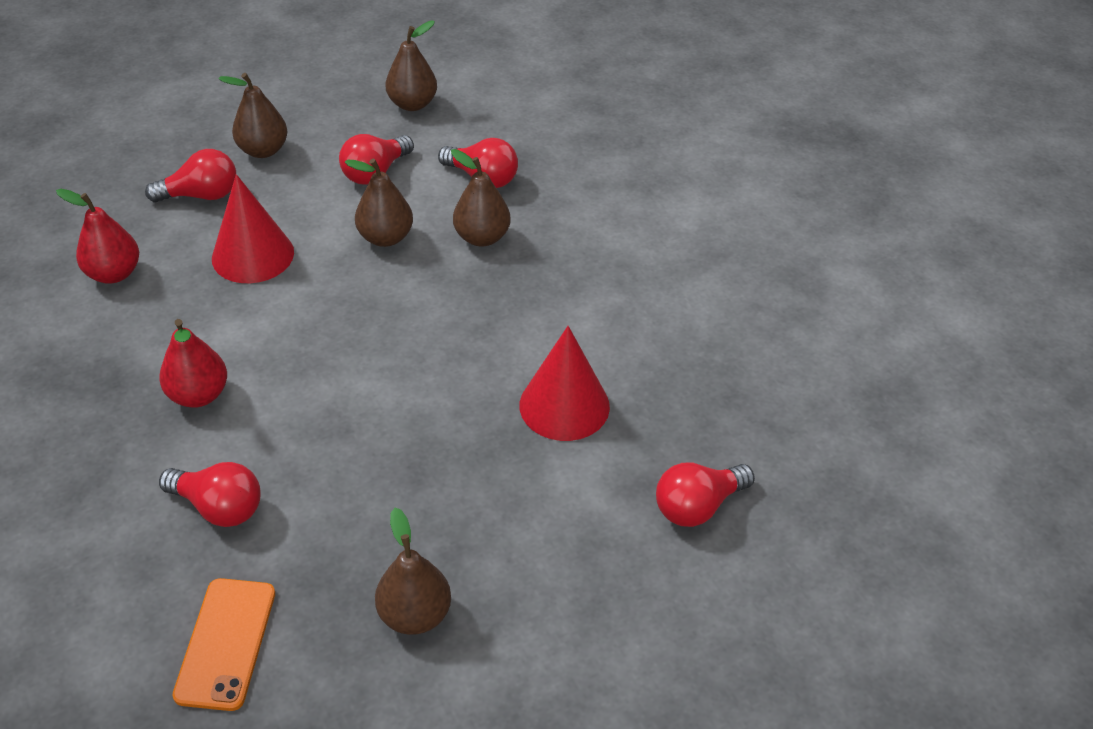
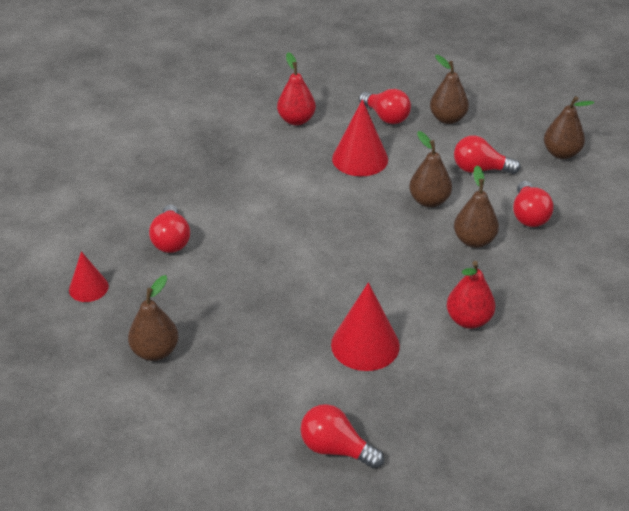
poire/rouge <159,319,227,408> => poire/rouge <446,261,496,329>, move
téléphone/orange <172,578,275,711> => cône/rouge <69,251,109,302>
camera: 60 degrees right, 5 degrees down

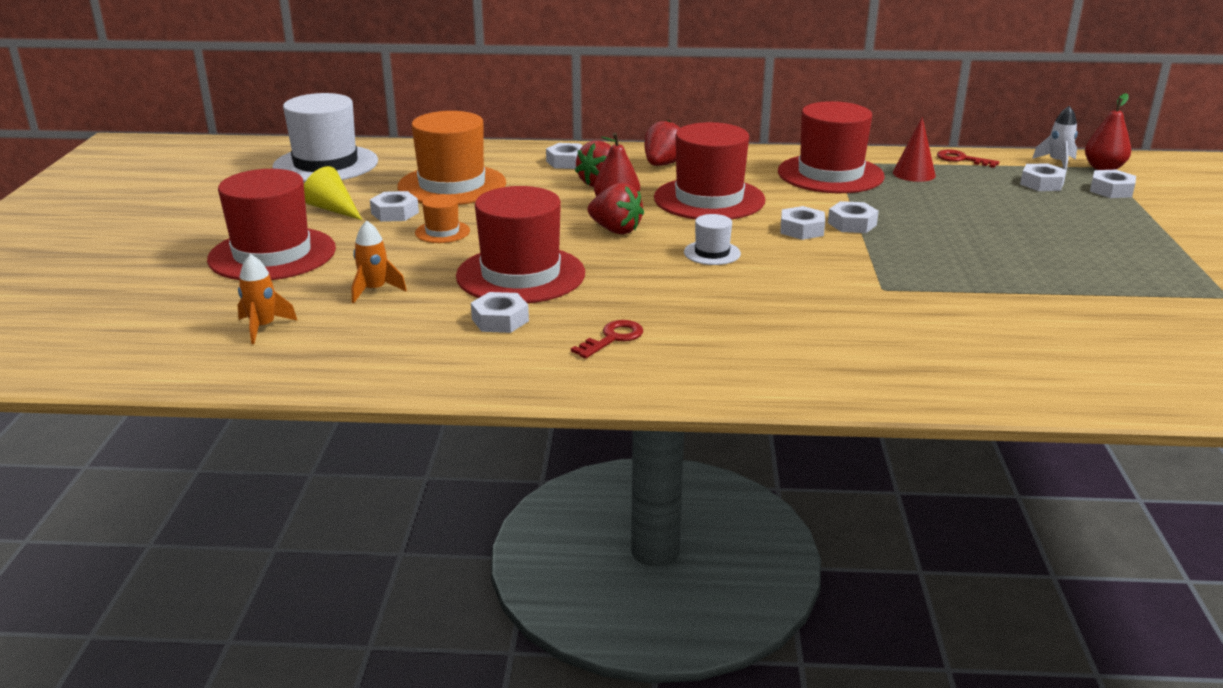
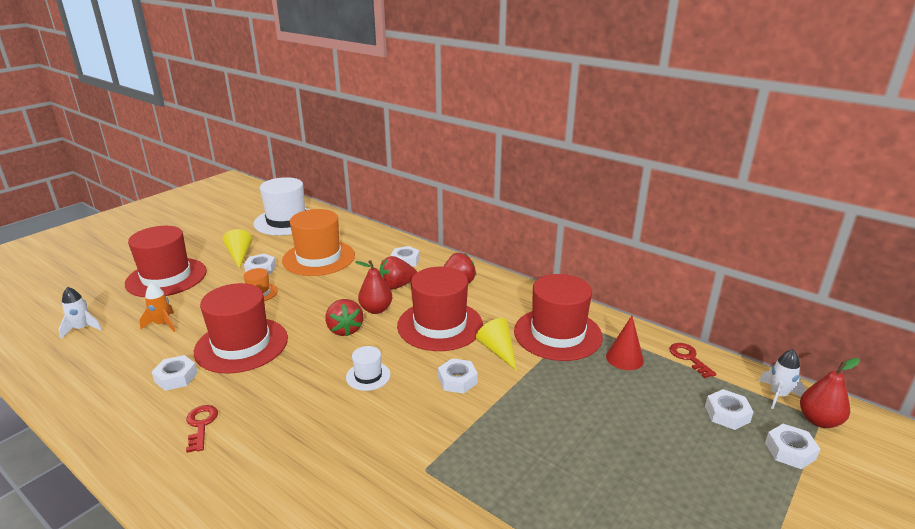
fusée/orange <238,254,298,344> => fusée/blanc <59,287,102,339>
clé/rouge <571,320,643,359> => clé/rouge <186,405,218,453>, 90 degrees counterclockwise
écrou/blanc <828,201,879,233> => nothing
nothing => cône/jaune <476,318,517,371>
camera: 35 degrees right, 0 degrees up

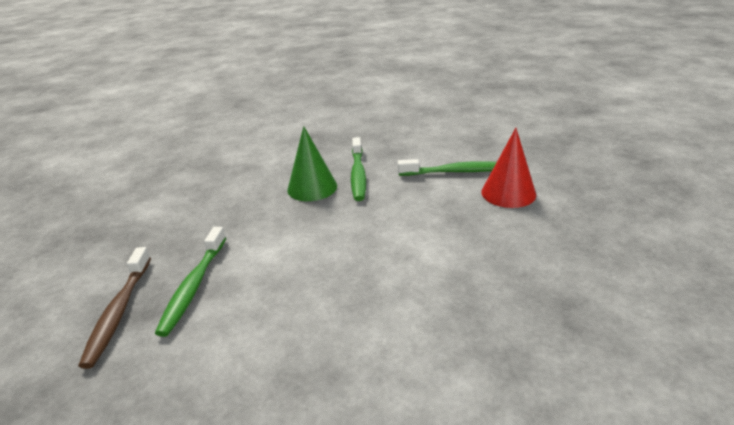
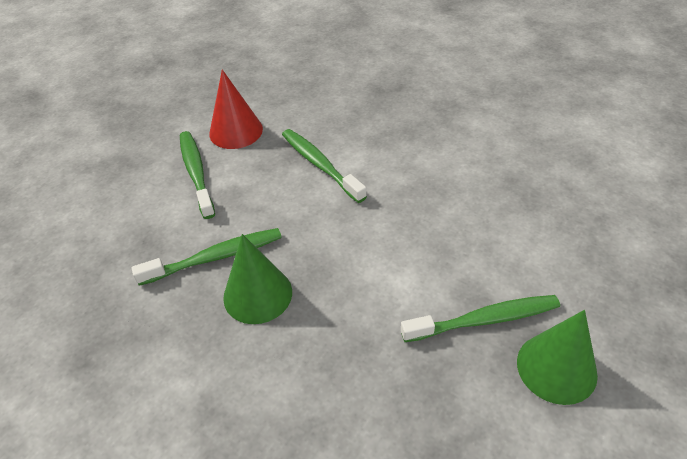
brosse à dents/marron <78,247,151,369> => cône/vert <517,310,598,405>
nothing => brosse à dents/vert <282,129,367,203>
camera: 110 degrees left, 15 degrees up

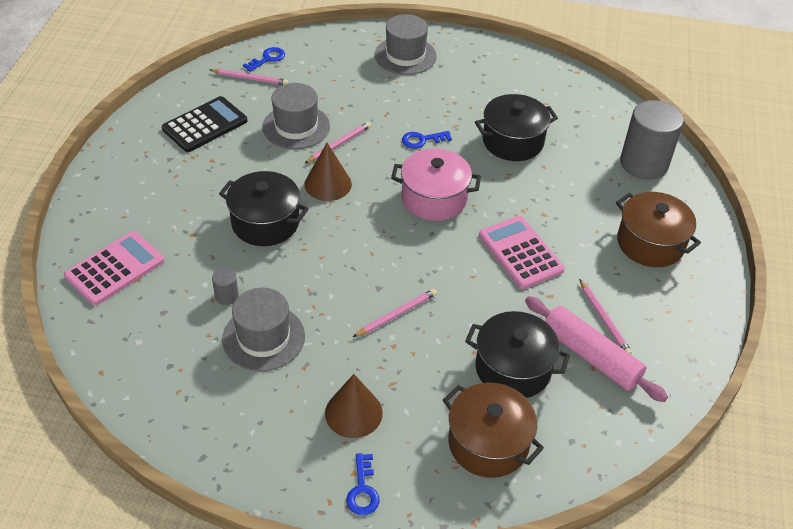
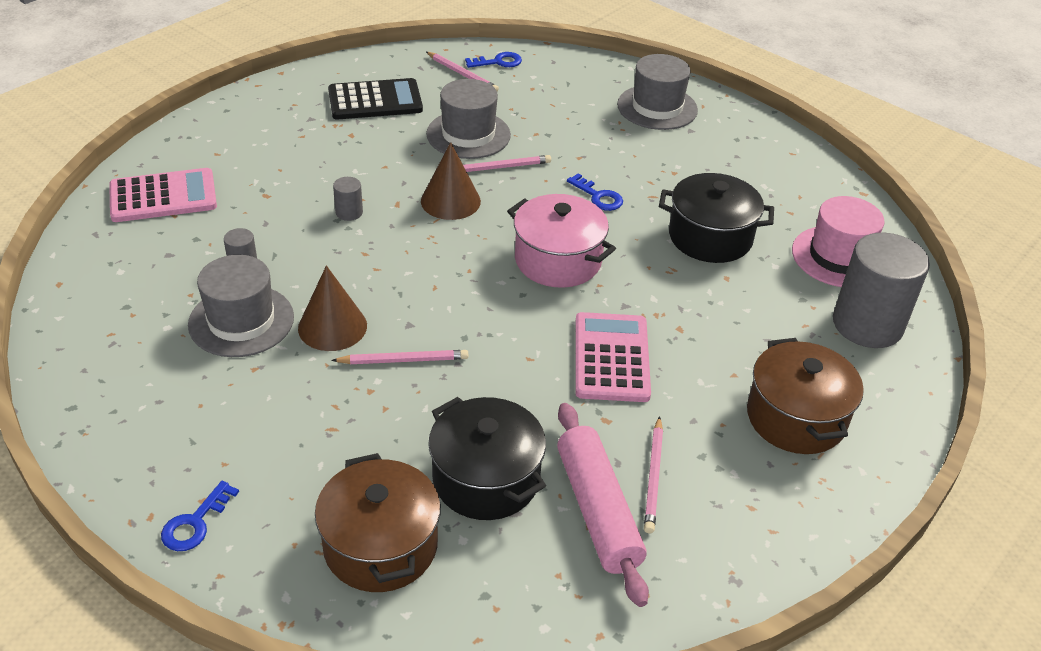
marmite/noir <219,171,309,246> => cylindre/gris <333,177,363,221>
cône/marron <325,374,383,438> => cône/marron <298,265,367,351>, move
clé/bleu <402,131,452,149> => clé/bleu <567,173,623,211>, 150 degrees counterclockwise
nothing => chapeau/rose <792,196,885,287>
camera: 30 degrees right, 5 degrees down

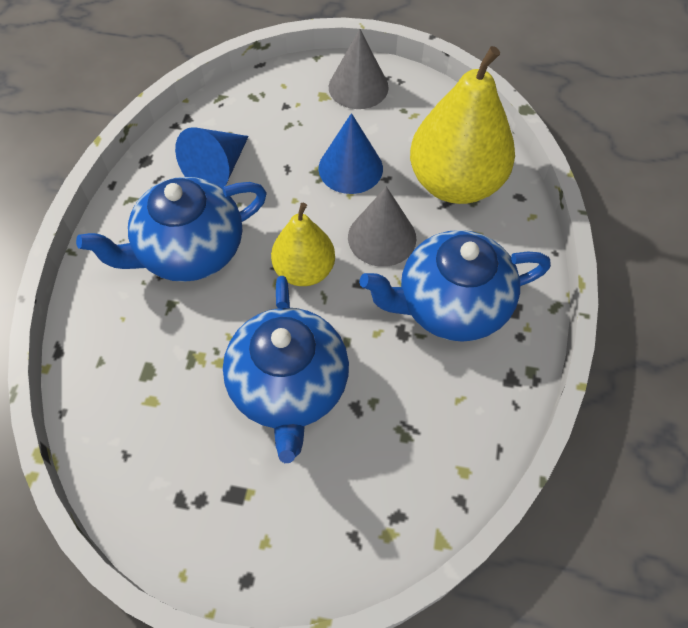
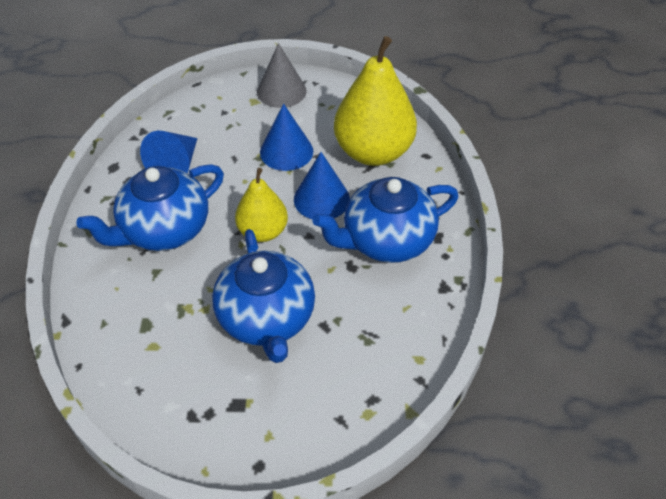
cône/gris <348,187,416,267> => cône/bleu <294,152,350,219>
camera: 10 degrees left, 10 degrees down

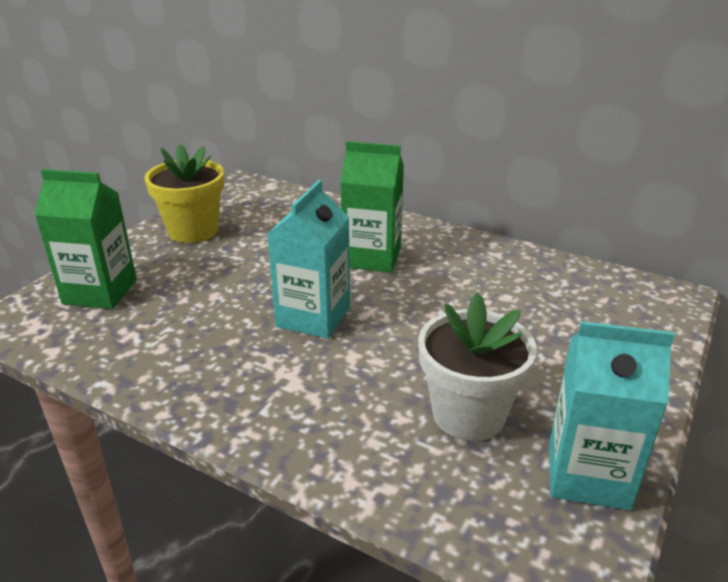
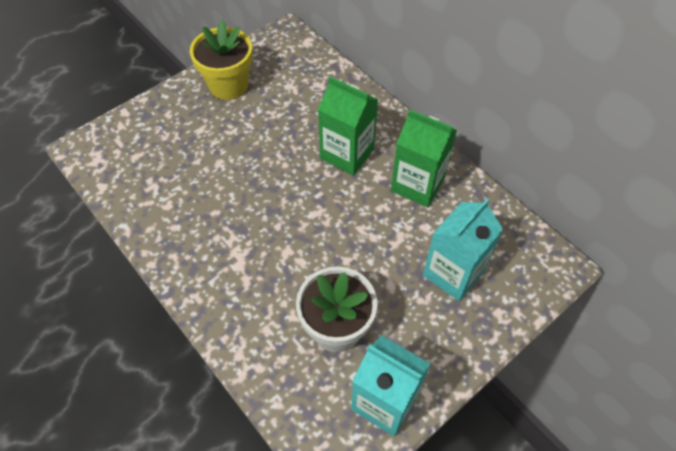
brique de lait/vert <34,169,137,309> => brique de lait/vert <391,109,457,207>, move
brique de lait/turquoise <267,180,350,339> => brique de lait/turquoise <423,199,503,301>, move
camera: 20 degrees right, 25 degrees up

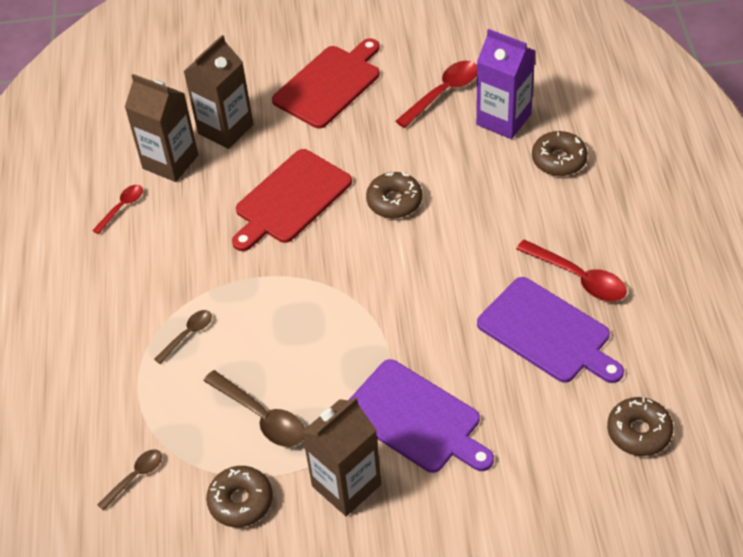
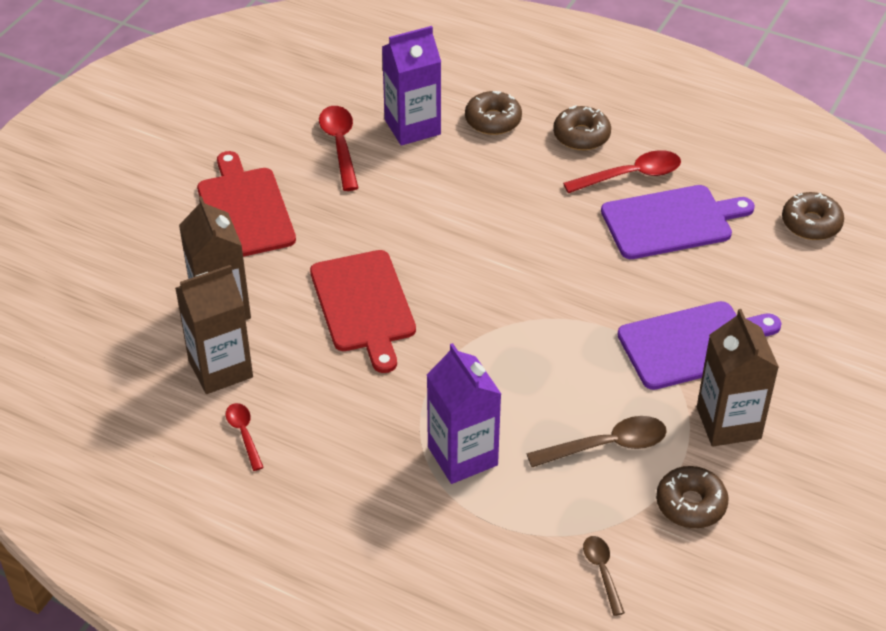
cuillère/marron <154,310,212,364> => brique de lait/violet <427,343,501,484>
beignet/marron <366,172,422,219> => beignet/marron <553,105,611,150>, move
camera: 60 degrees left, 5 degrees down

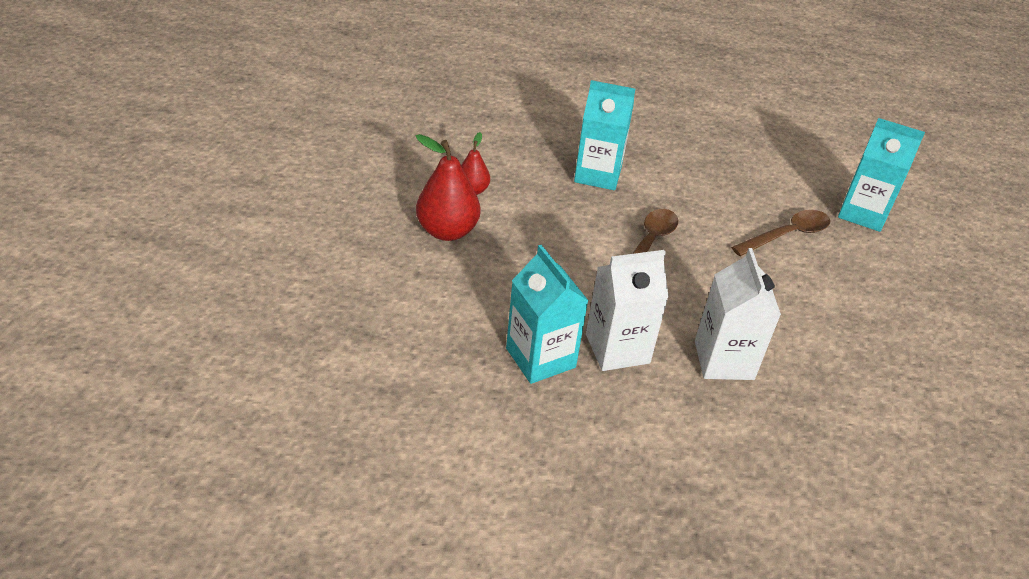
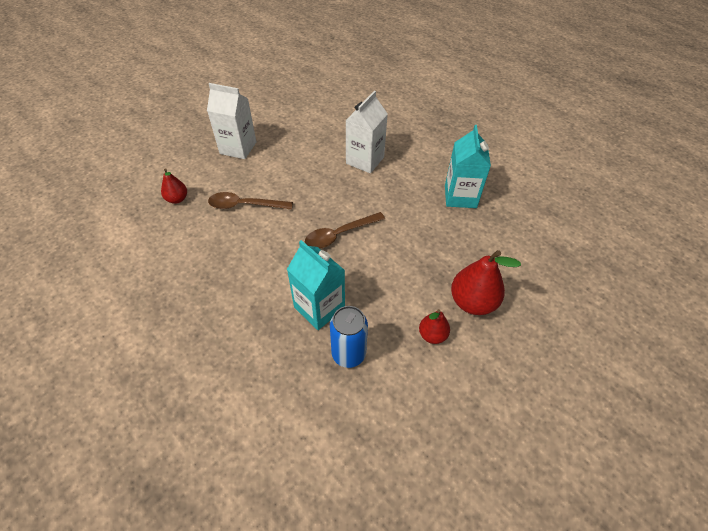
brique de lait/blanc <586,250,669,371> => brique de lait/blanc <207,83,256,159>, move
brique de lait/turquoise <838,118,925,232> => poire/rouge <161,168,187,204>
nothing => canette/bleu <330,306,368,368>
camera: 145 degrees left, 10 degrees up

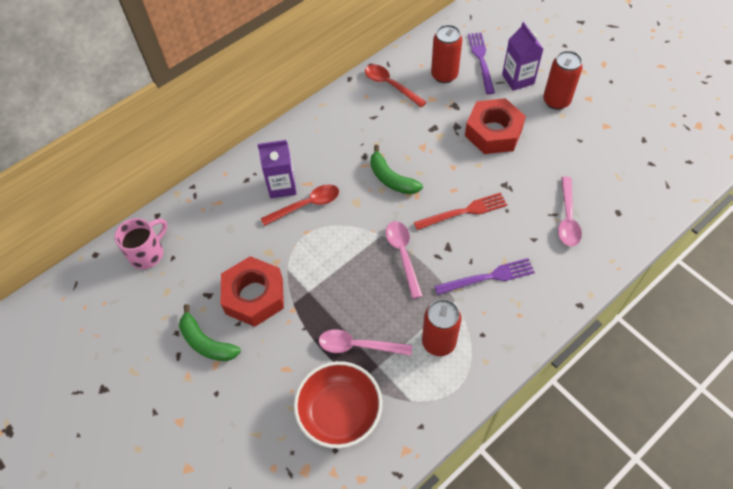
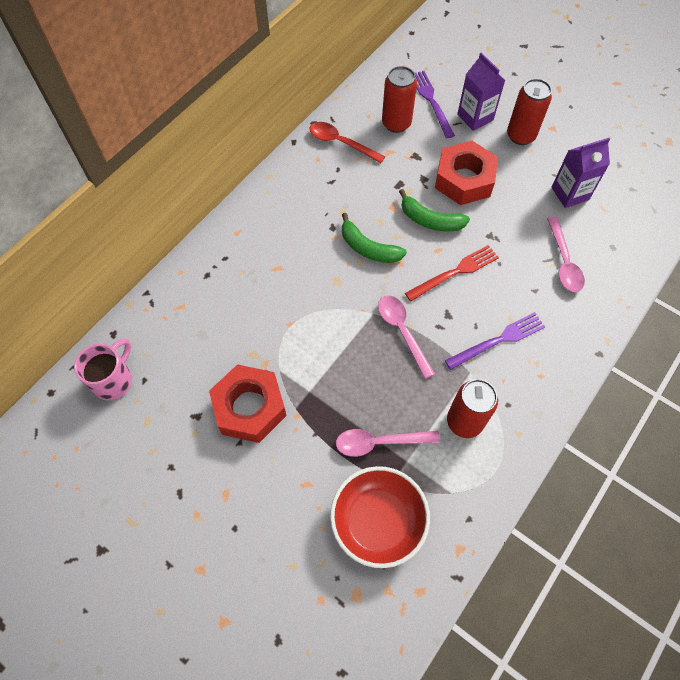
banane/vert <179,304,241,361> => banane/vert <399,189,470,232>, move
brique de lait/violet <257,140,297,198> => brique de lait/violet <551,138,610,208>, move
cuillère/rouge <261,184,339,226> => nothing
camera: 15 degrees left, 5 degrees up

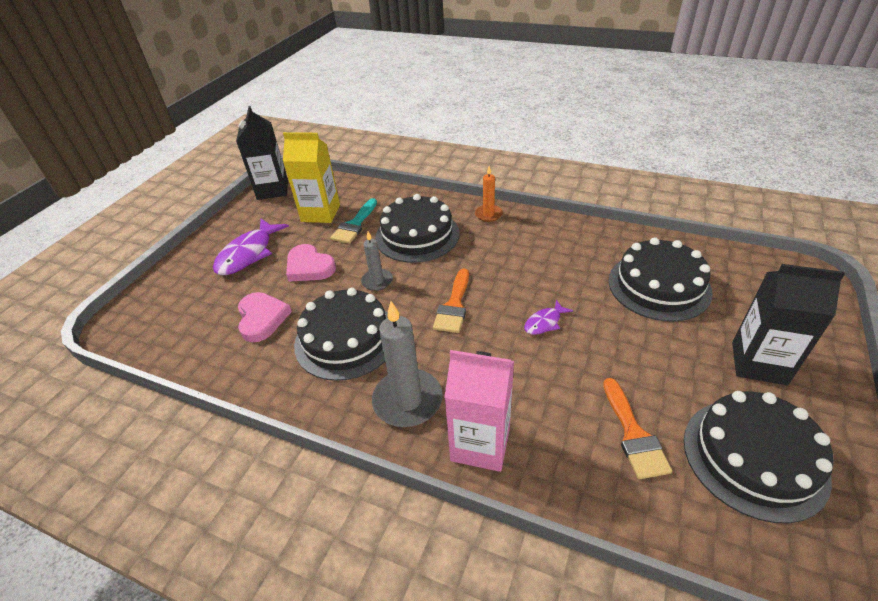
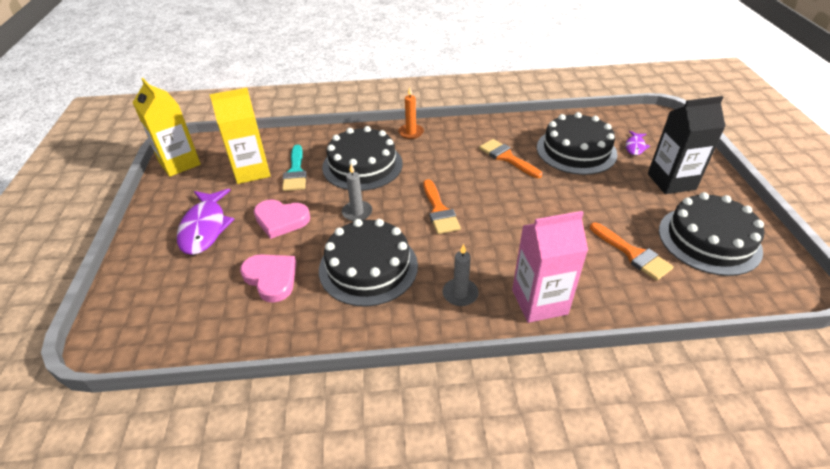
brique de lait/noir <236,106,288,200> => brique de lait/jaune <133,78,201,177>
bougie/gris <372,301,443,427> => bougie/gris <443,244,479,306>, x0.57
poisson/violet <524,300,573,335> => poisson/violet <626,131,650,155>, move
nothing => pinceau/orange <479,139,542,178>
camera: 30 degrees left, 0 degrees up

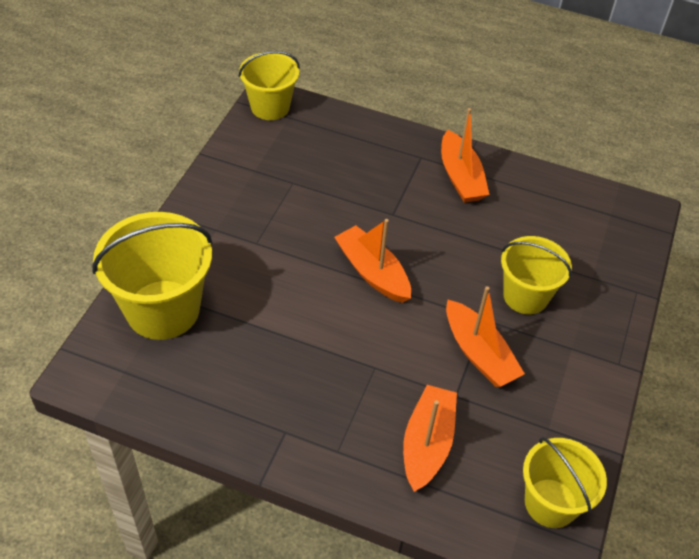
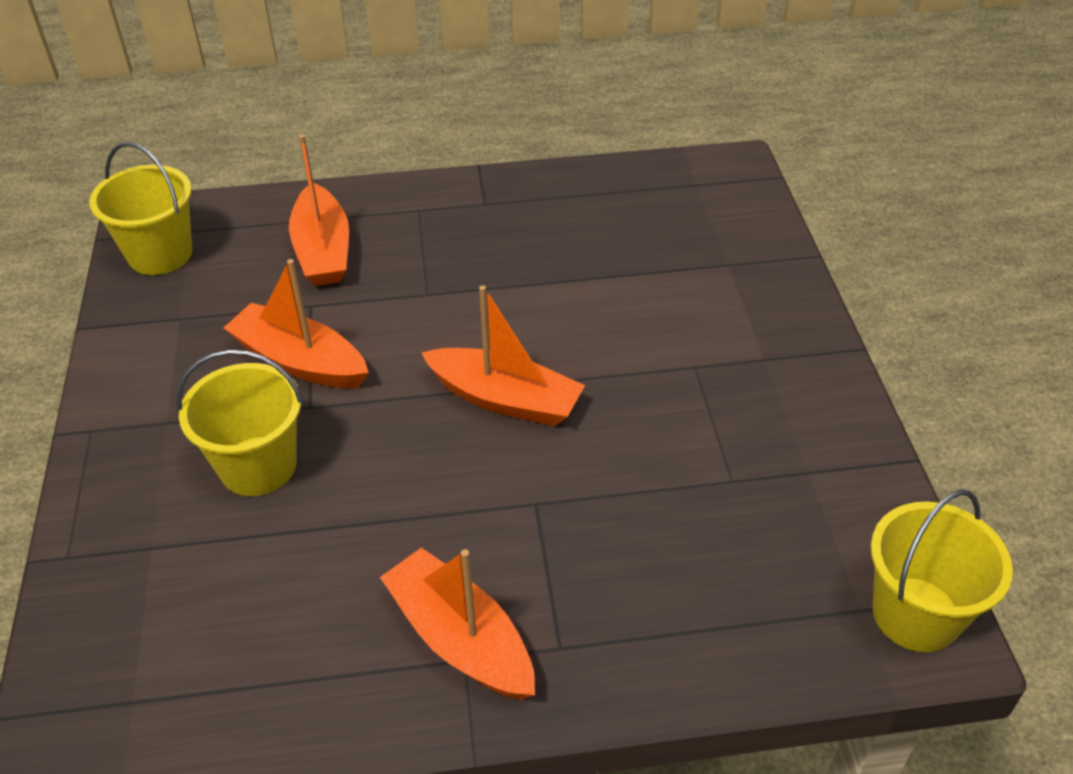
seau/jaune <92,212,212,340> => nothing
camera: 155 degrees right, 5 degrees down

